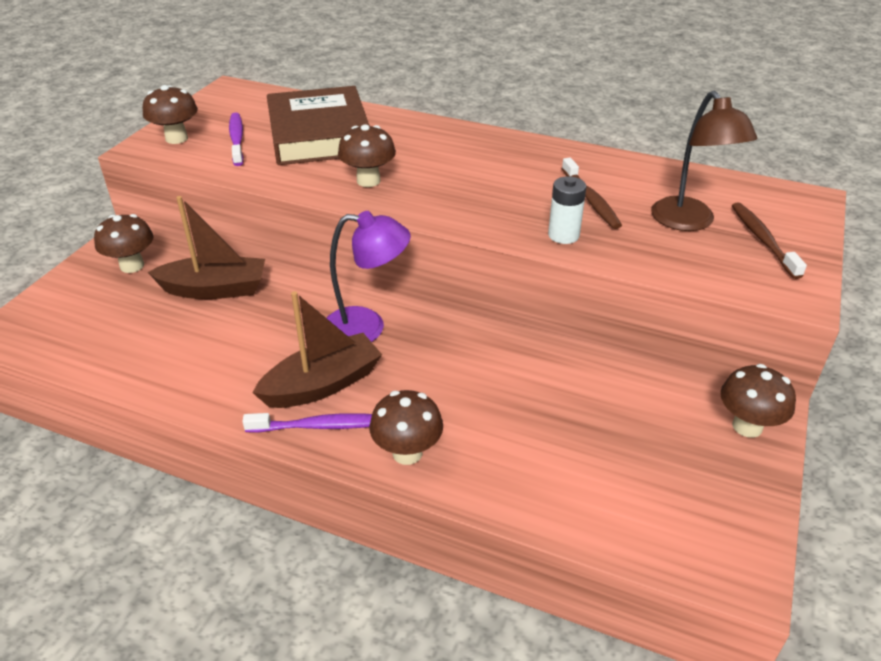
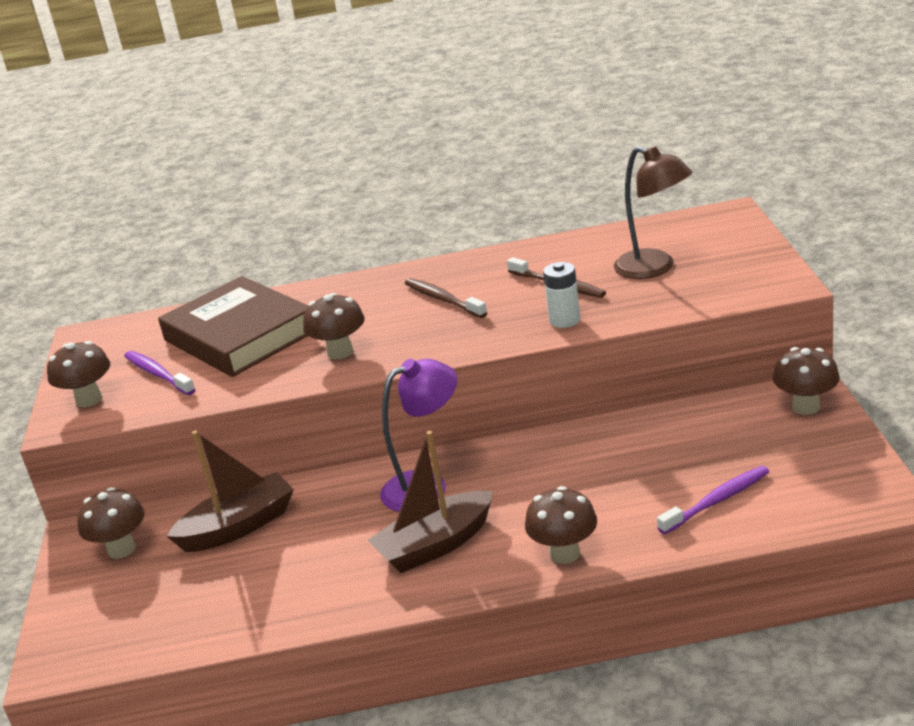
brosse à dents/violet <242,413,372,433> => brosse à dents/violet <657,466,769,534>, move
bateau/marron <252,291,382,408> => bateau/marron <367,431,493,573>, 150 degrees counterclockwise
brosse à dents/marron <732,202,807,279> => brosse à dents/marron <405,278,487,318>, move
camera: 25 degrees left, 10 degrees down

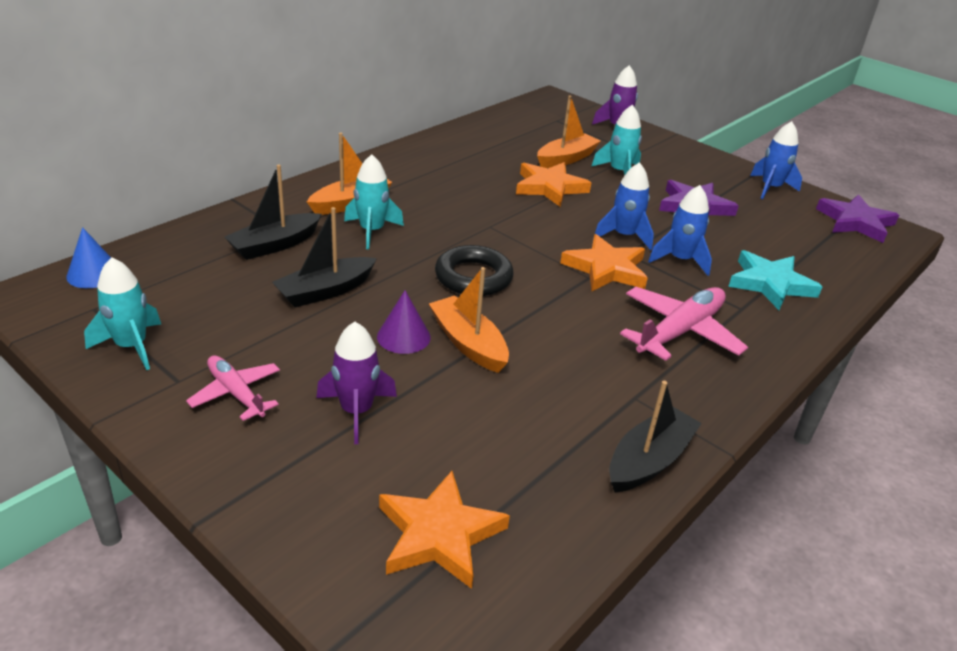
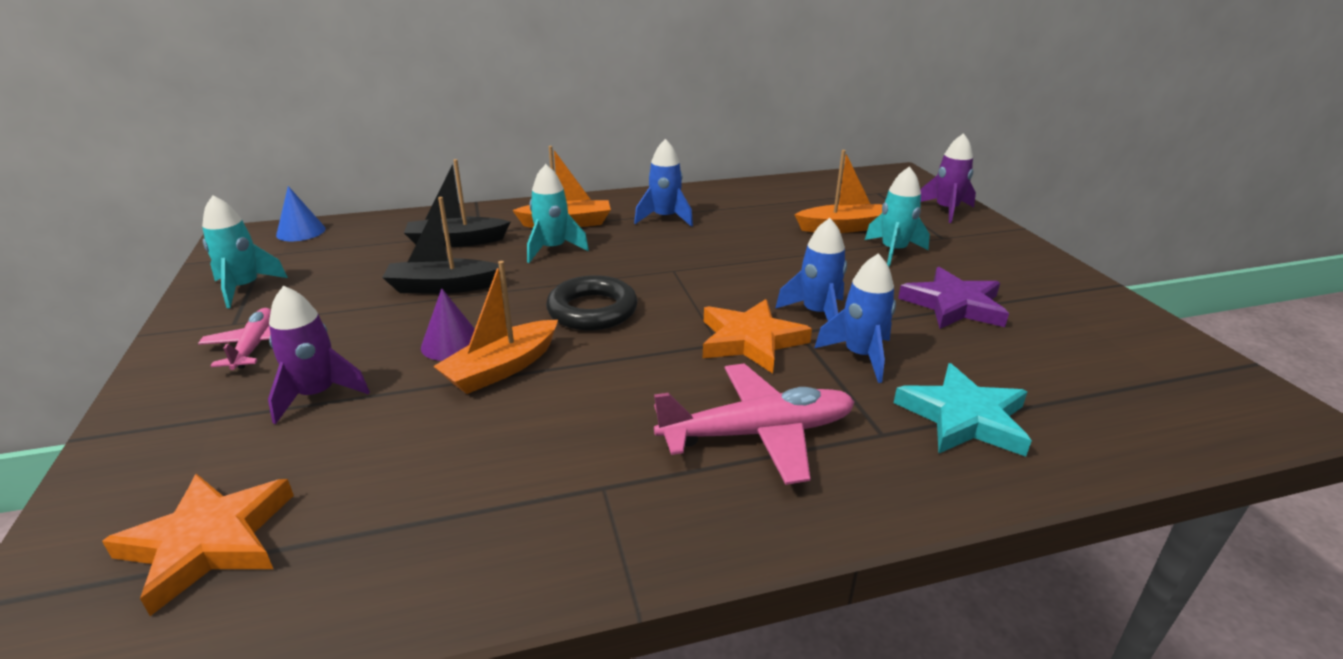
bateau/orange <429,267,509,373> => bateau/orange <433,261,558,394>, 135 degrees counterclockwise
étoile/orange <516,162,591,207> => nothing
bateau/noir <609,381,702,493> => nothing
fusée/bleu <750,121,802,199> => fusée/bleu <634,139,693,227>, move
étoile/violet <816,195,899,243> => nothing
camera: 35 degrees right, 5 degrees down

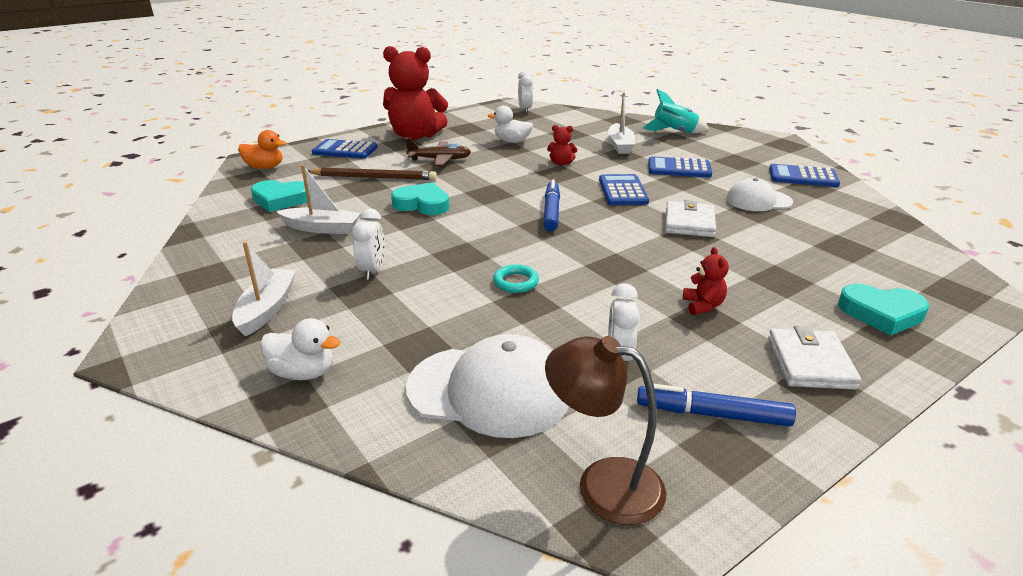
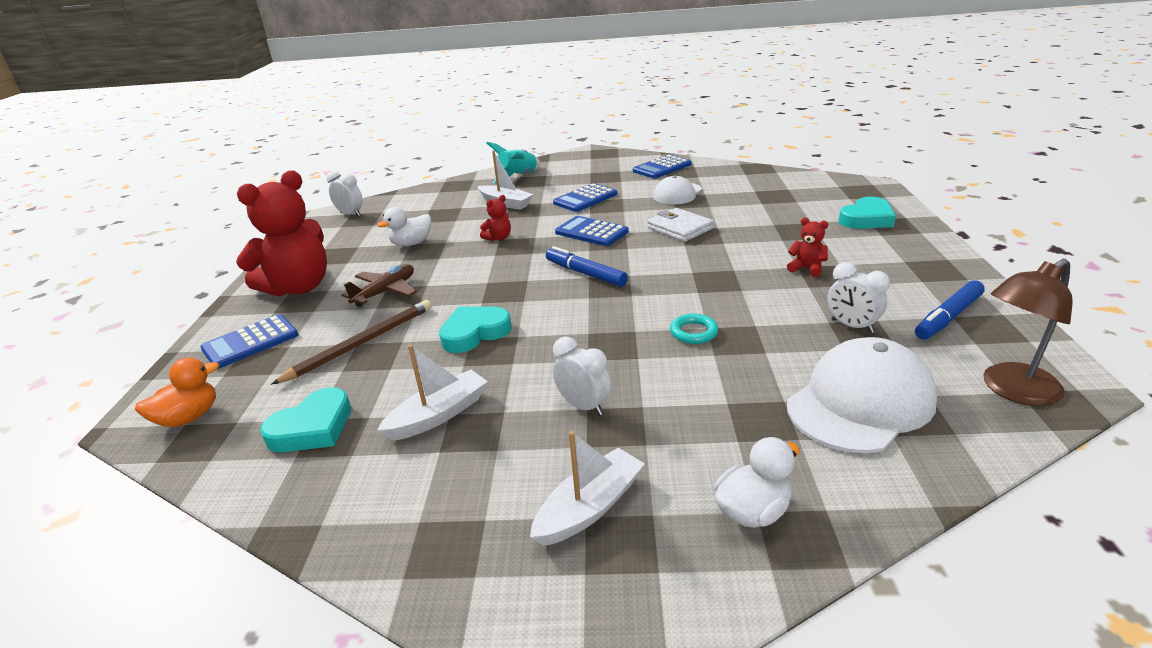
bateau/blanc <232,242,296,337> => bateau/blanc <530,431,645,546>, 90 degrees clockwise
portefeuille/blanc <768,326,861,390> => nothing
camera: 50 degrees left, 0 degrees up

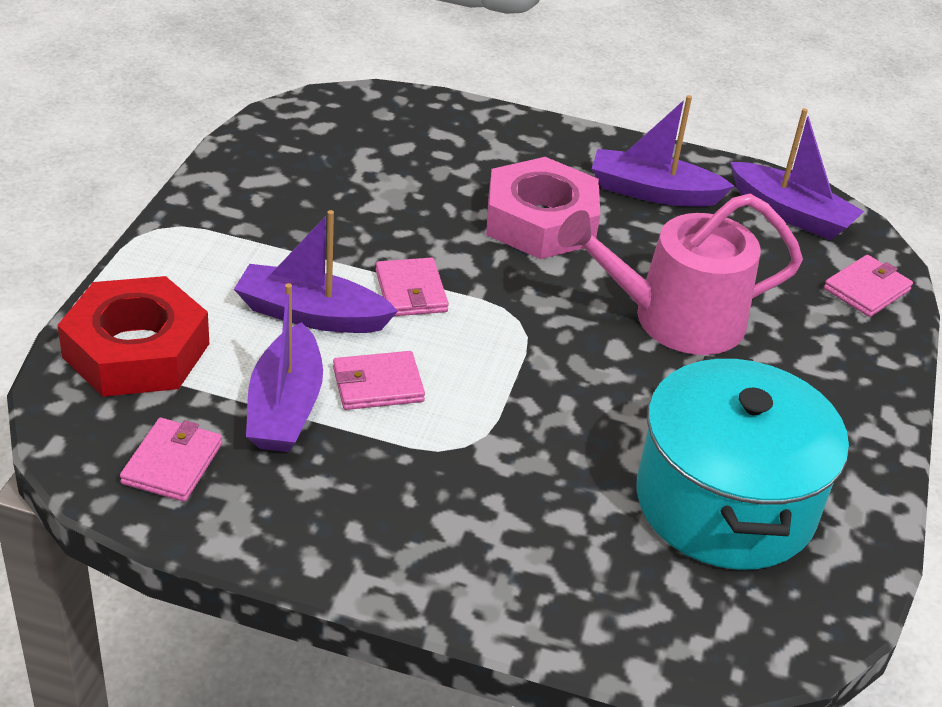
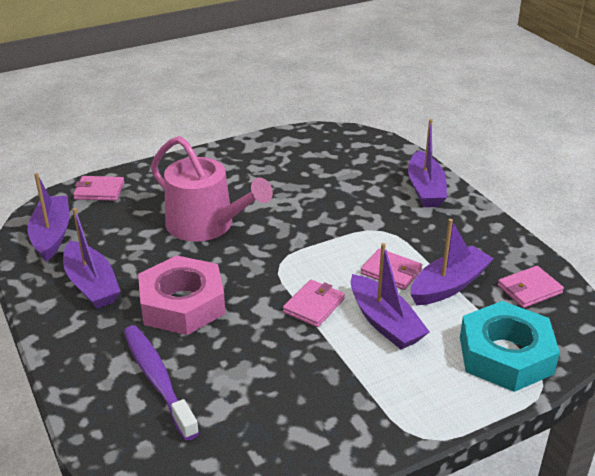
écrou/rouge <58,276,209,397> => écrou/turquoise <460,301,560,392>
marmite/turquoise <636,356,849,570> => nothing
nothing => brosse à dents/violet <124,325,199,441>
nothing => bateau/violet <408,119,447,207>
camera: 130 degrees left, 5 degrees down

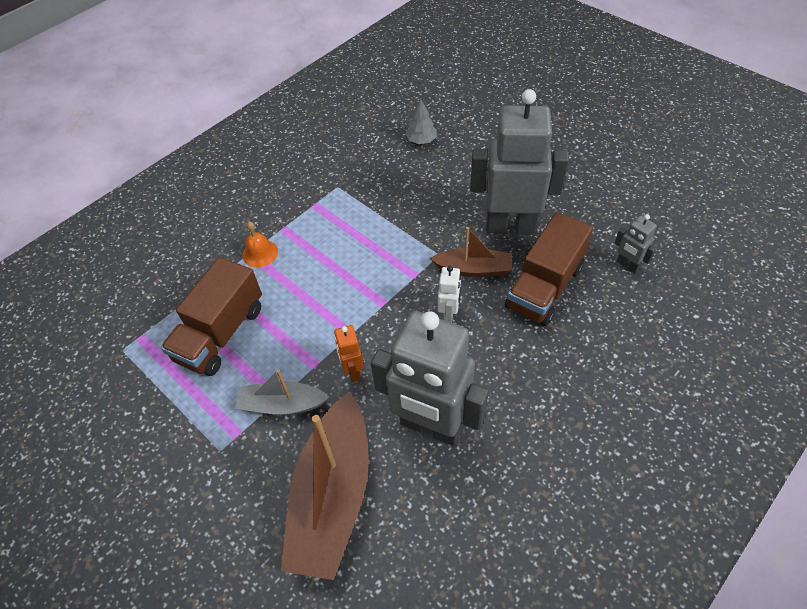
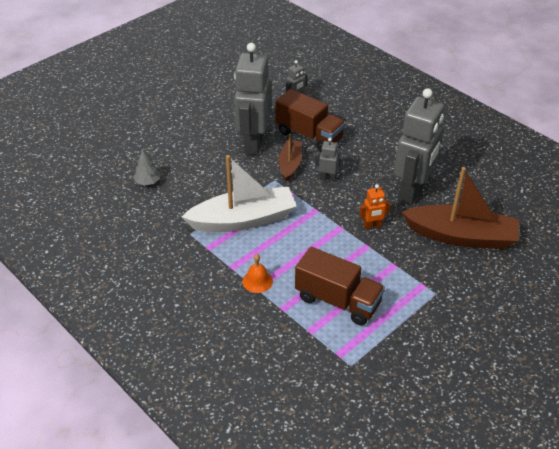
bateau/gris <236,369,329,415> => nothing
robot/blanc <438,266,461,323> => robot/gris <315,138,343,182>
nothing => bateau/blanc <182,155,297,232>
camera: 90 degrees left, 10 degrees down

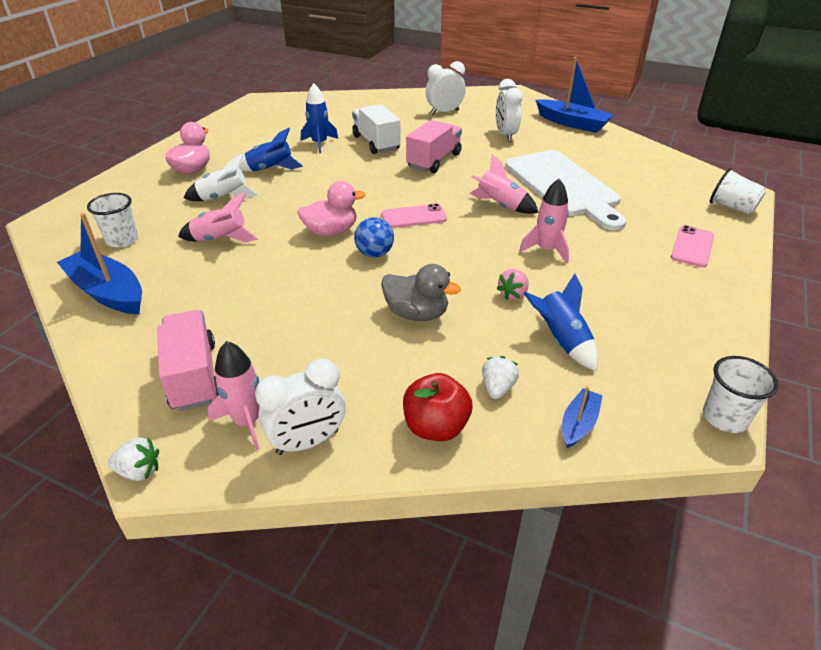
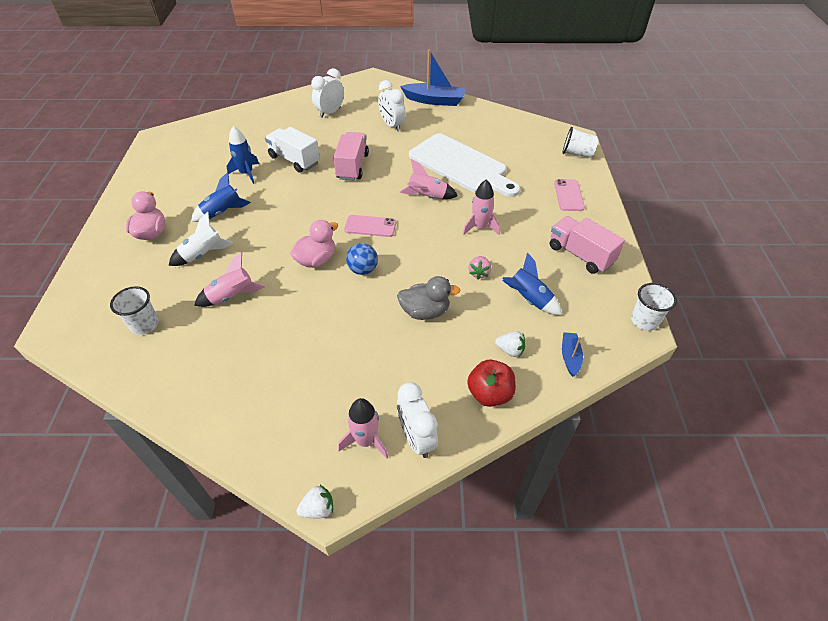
bateau/bleu <57,213,142,314> => nothing
camion/rose <157,310,218,411> => camion/rose <550,216,625,274>, move
réveil/blanc <255,359,346,455> => réveil/blanc <397,382,438,458>, 120 degrees clockwise
téléphone/rose <382,204,447,228> => téléphone/rose <344,215,396,237>, 45 degrees clockwise
fraise/blanc <482,356,519,399> => fraise/blanc <495,331,526,357>, 120 degrees clockwise
camera: 25 degrees left, 10 degrees up

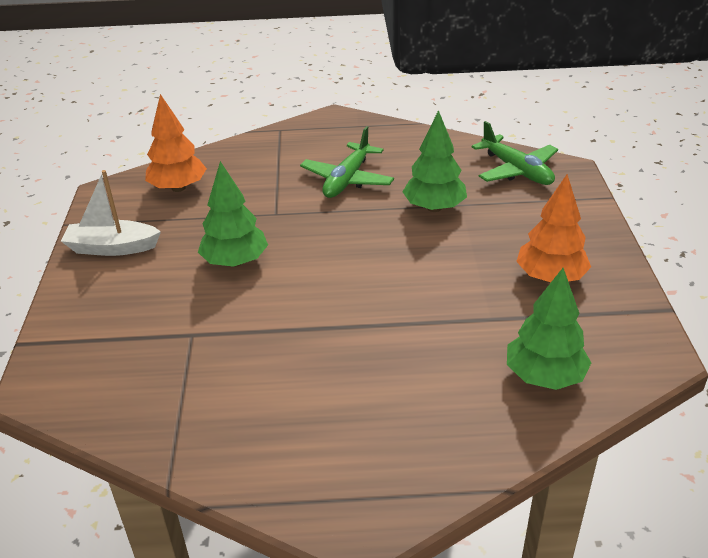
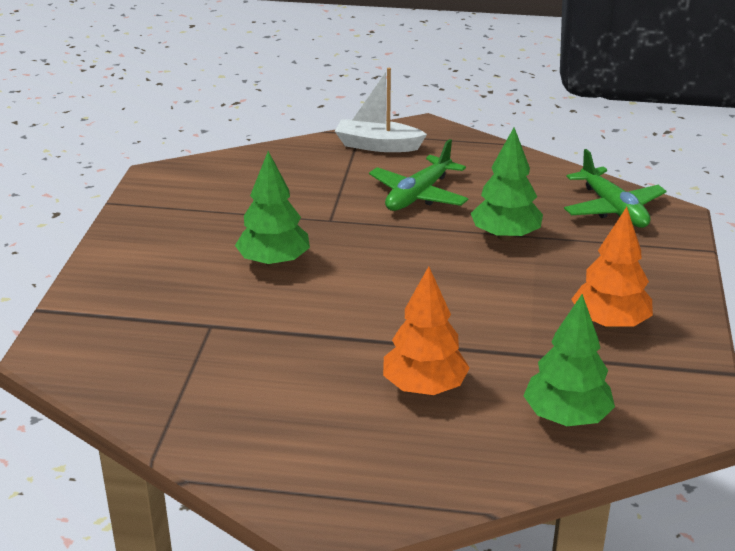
bateau/blanc <61,170,161,256> => bateau/blanc <335,68,427,152>, move
arbre/orange <145,94,207,192> => arbre/orange <383,266,470,395>, move
camera: 10 degrees right, 5 degrees down

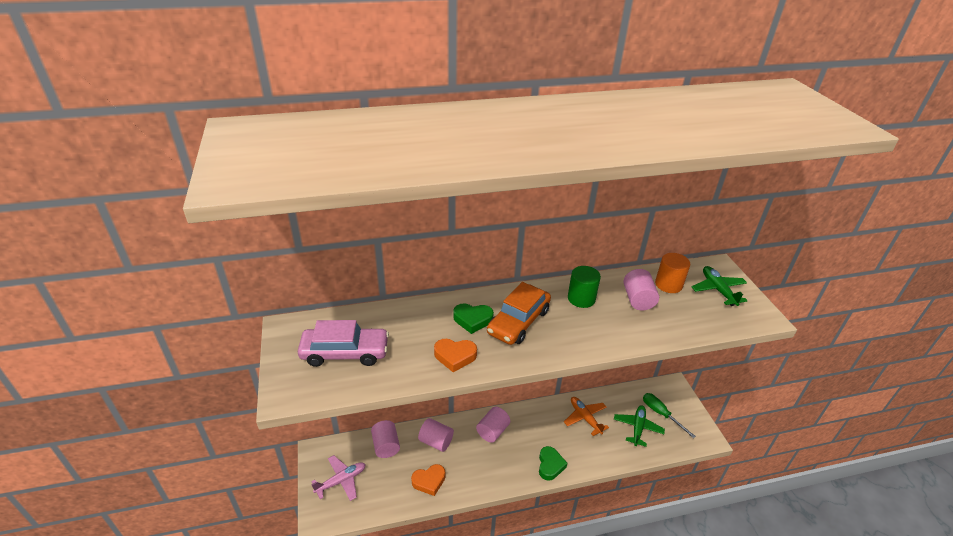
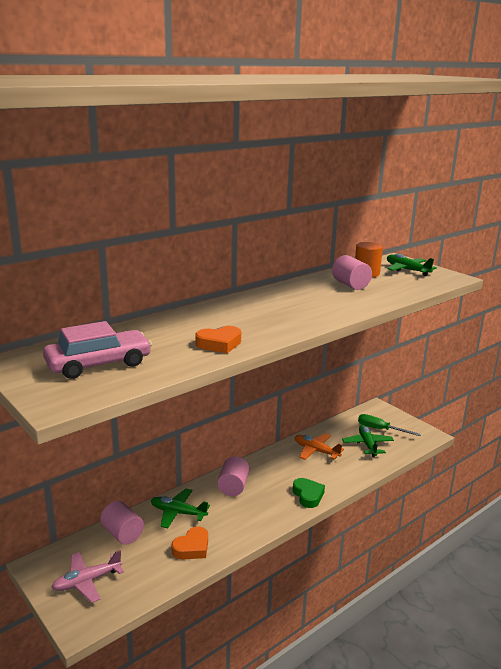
avion/rose <311,455,366,501> => avion/rose <51,550,124,603>, 150 degrees counterclockwise
cylindre/rose <418,418,454,452> => avion/vert <151,489,210,528>
cœur/vert <453,303,494,334> => nothing
voiture/orange <487,282,551,345> => nothing
cylindre/vert <568,266,601,308> => nothing
camera: 25 degrees left, 15 degrees down

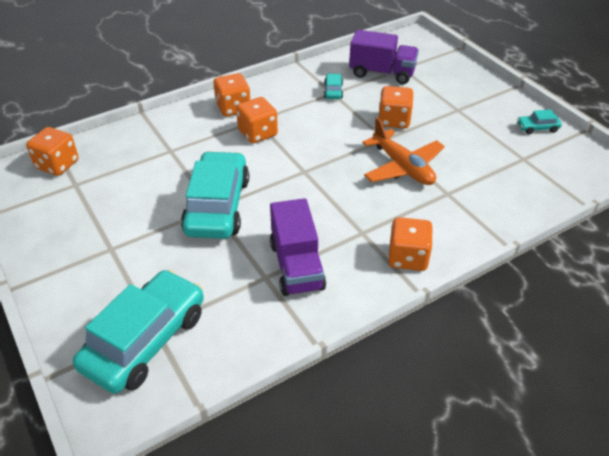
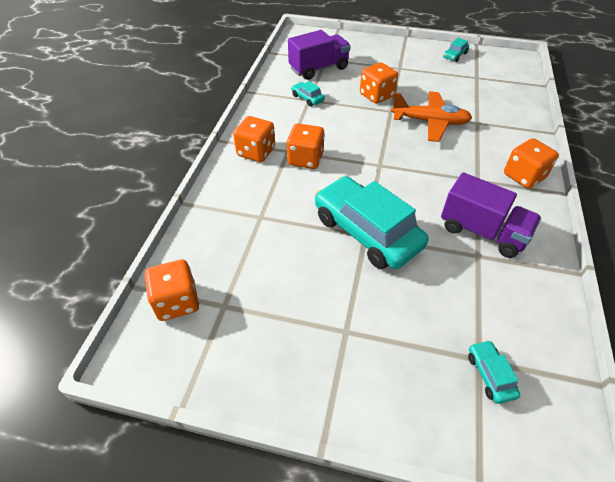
voiture/turquoise <73,270,204,394> => voiture/turquoise <468,340,520,404>, x0.42
camera: 45 degrees left, 5 degrees up

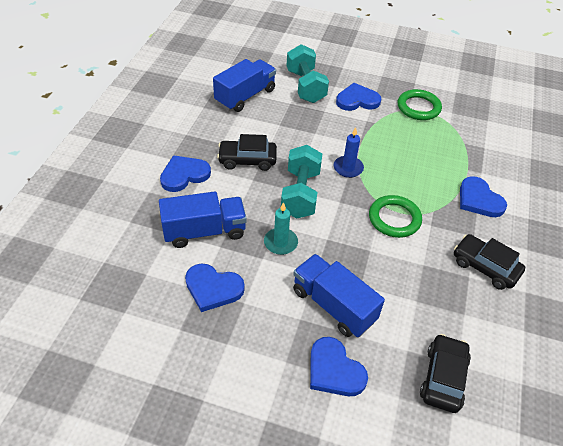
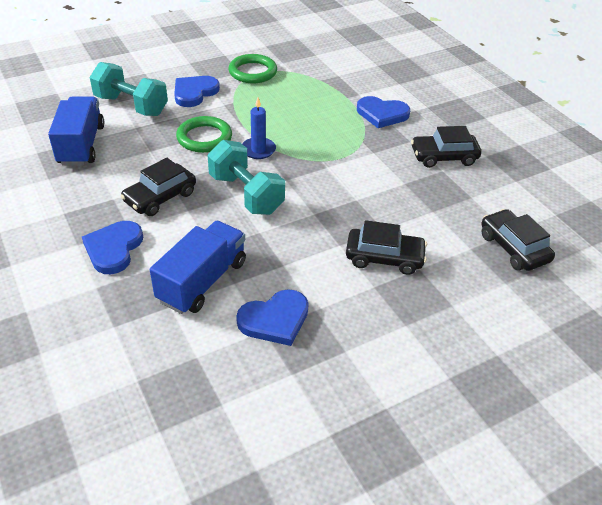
bougie/turquoise <264,202,298,255> => nothing
camion/bleu <293,254,385,337> => voiture/noir <346,220,427,275>
cœur/bleu <310,337,368,396> => nothing
anneau/vert <369,195,422,238> => anneau/vert <176,116,232,153>, move
camera: 45 degrees left, 5 degrees down

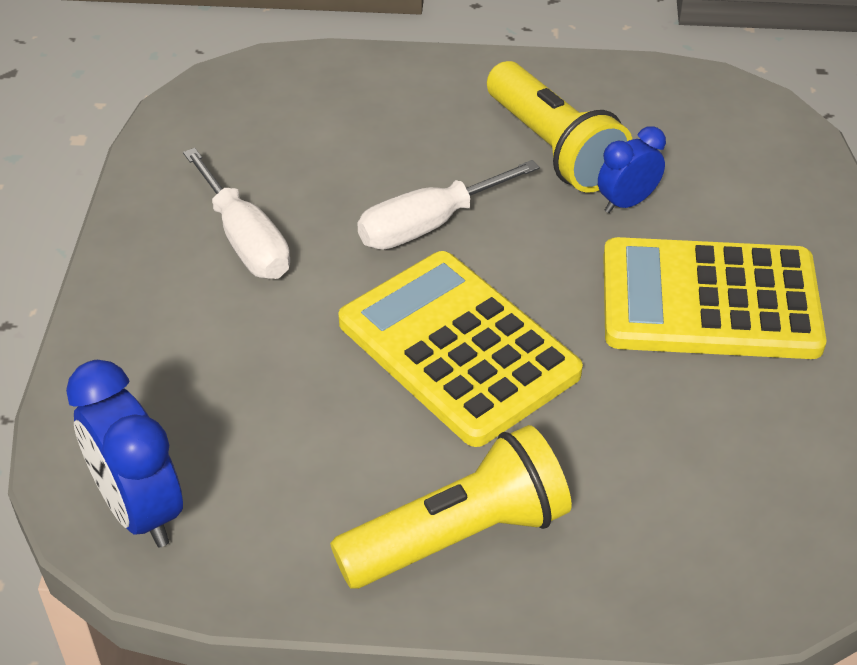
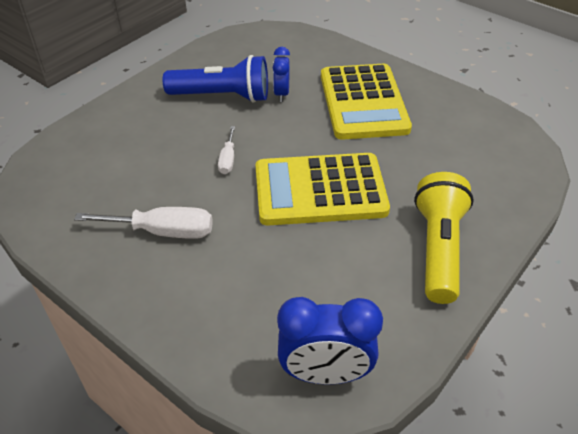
tournevis/blanc <357,160,540,250> => tournevis/blanc <218,126,235,174>, x0.56
lampe de poche/jaune <487,61,632,193> => lampe de poche/bleu <162,55,268,103>
calculatrice/jaune <603,237,827,359> => calculatrice/jaune <321,64,412,140>, 45 degrees counterclockwise
camera: 55 degrees left, 0 degrees up

